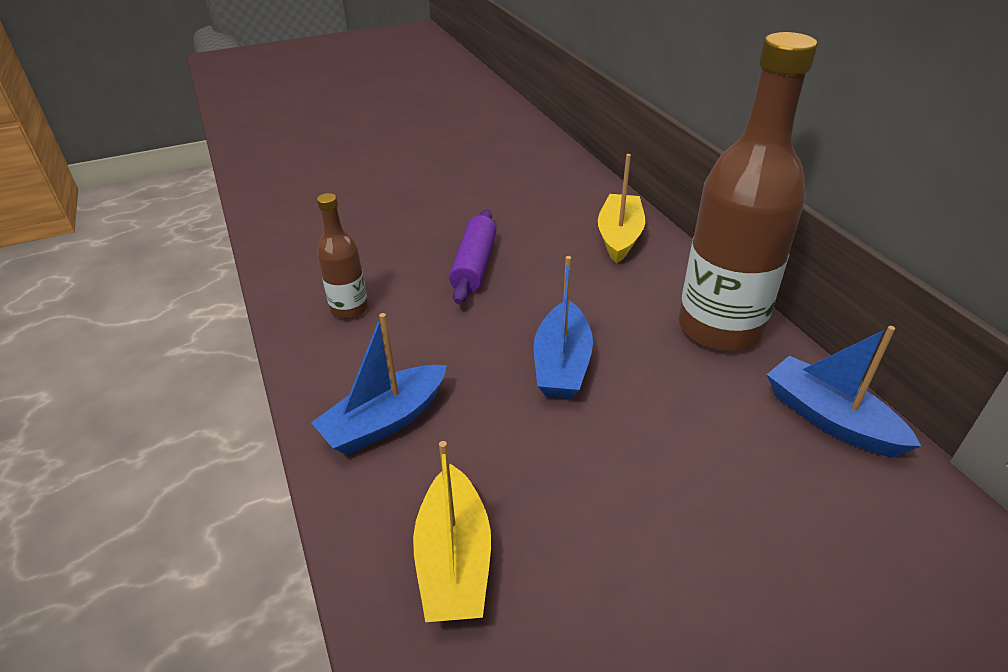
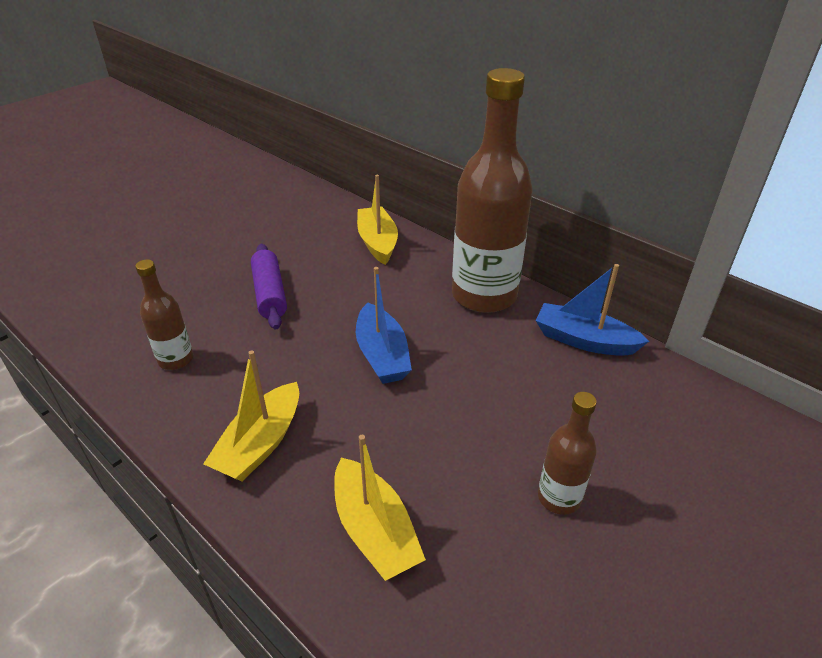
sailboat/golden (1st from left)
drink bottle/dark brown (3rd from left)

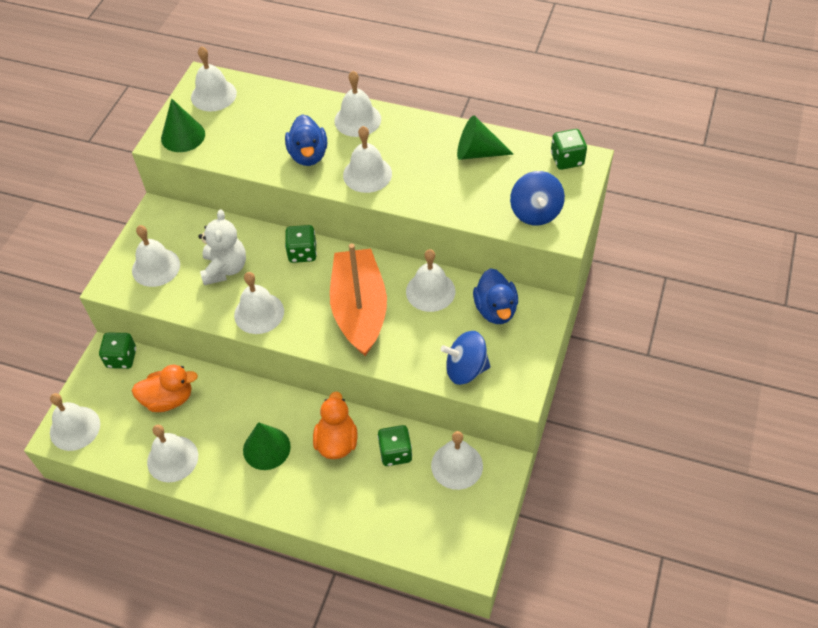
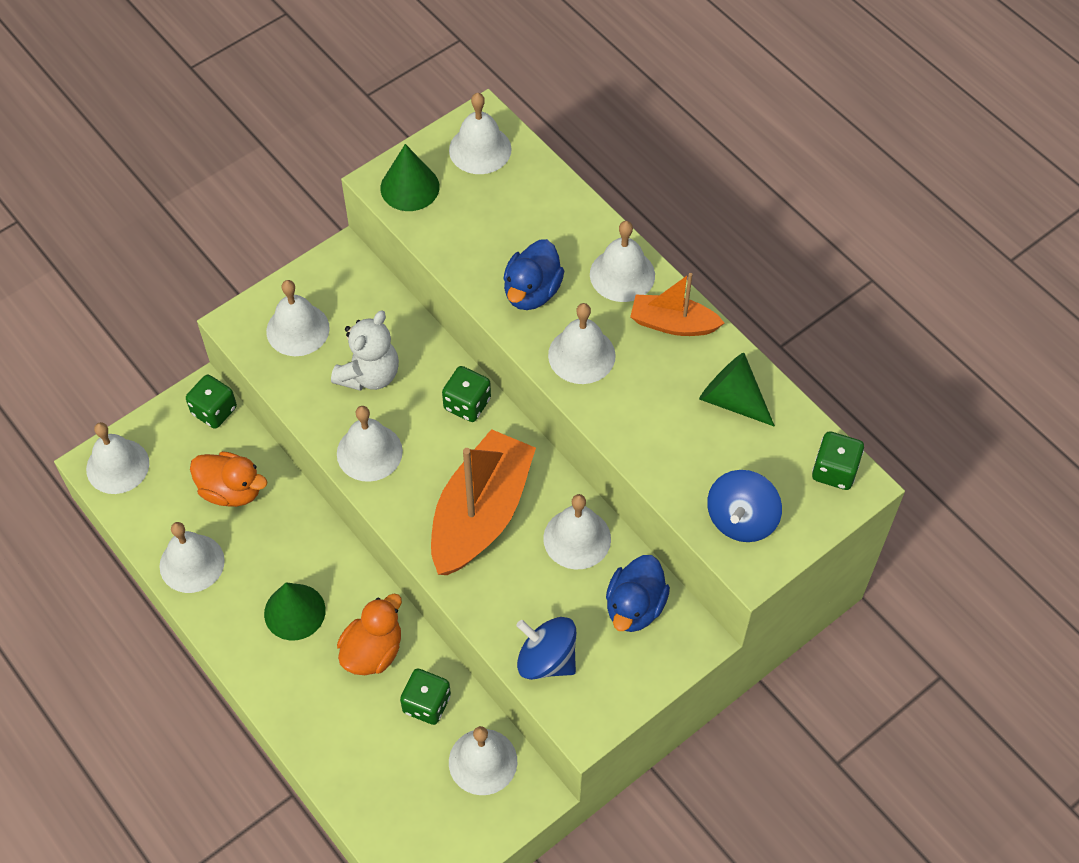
sailboat/orange (2nd from left)

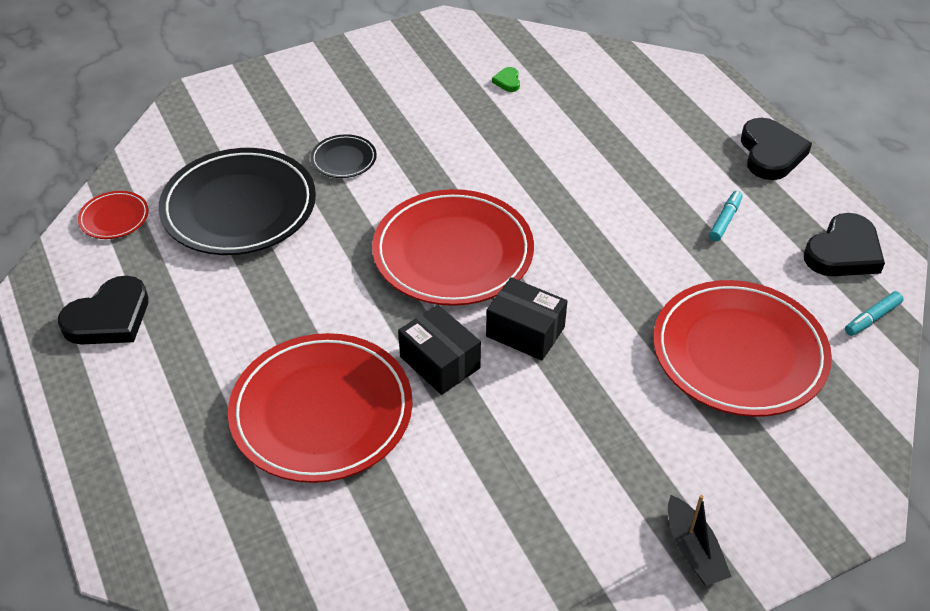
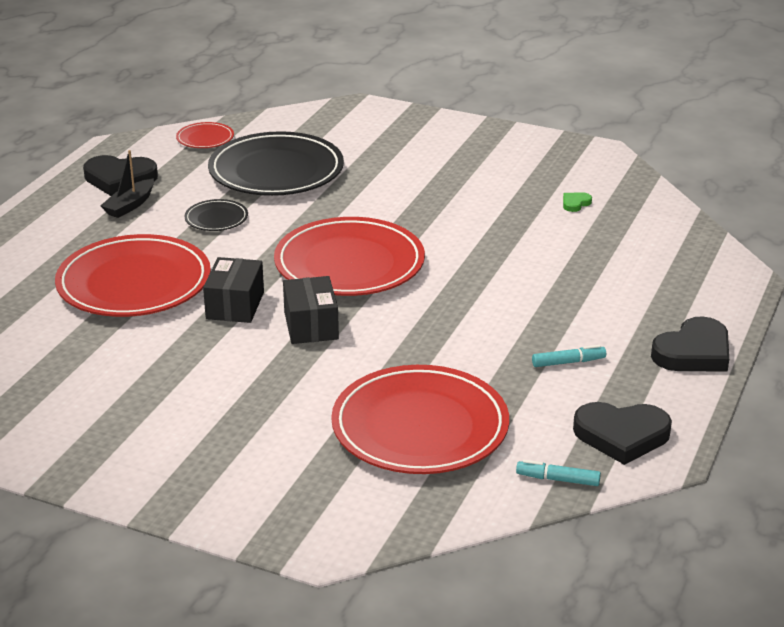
plate/black (1st from left)
sailboat/black

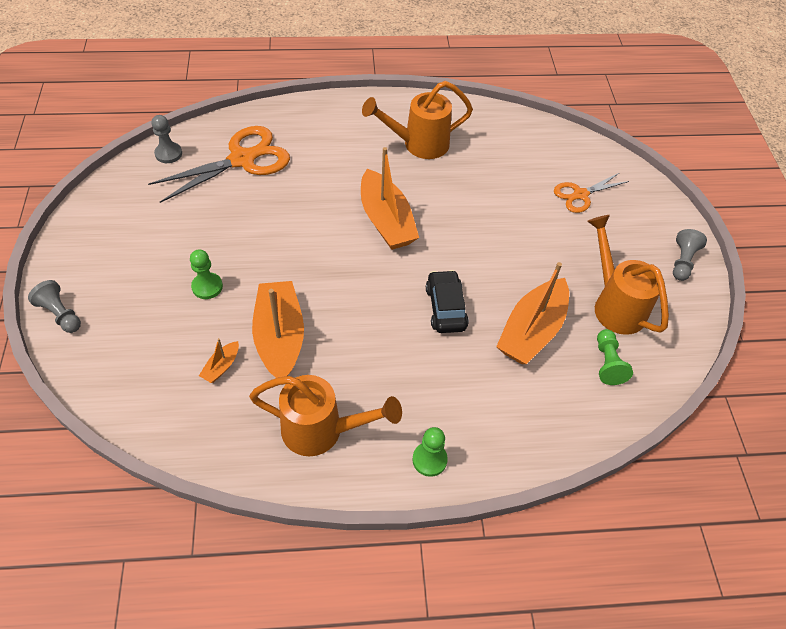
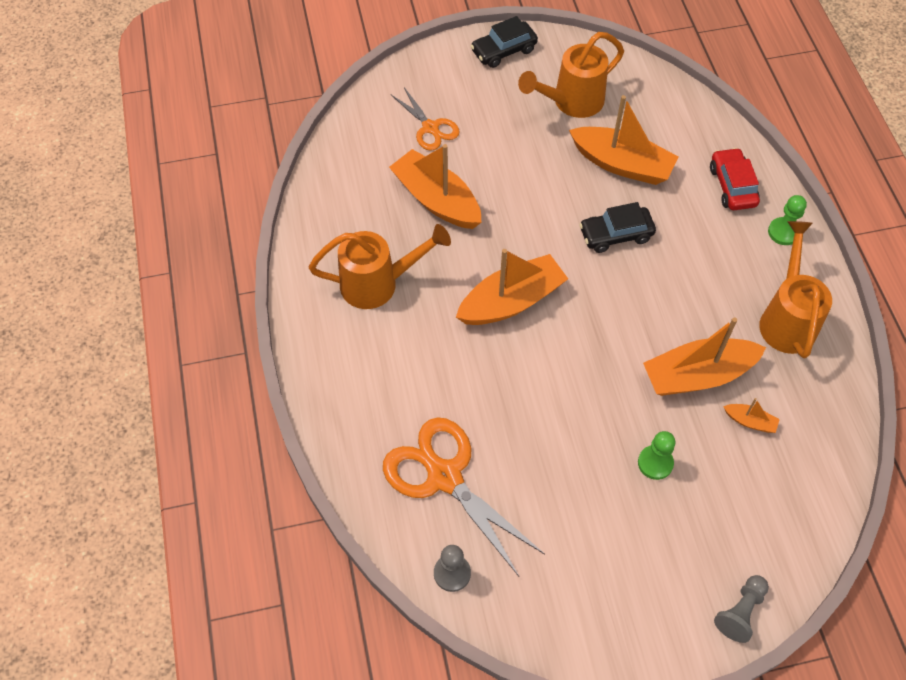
sprinkling can/orange (1st from left)
pawn/emerald (3rd from left in the first image)
toy car/black (1st from left)
sailboat/orange (1st from left)
toy car/red

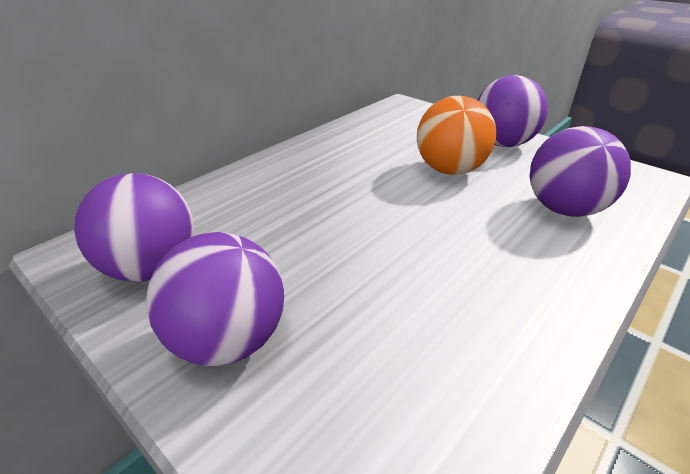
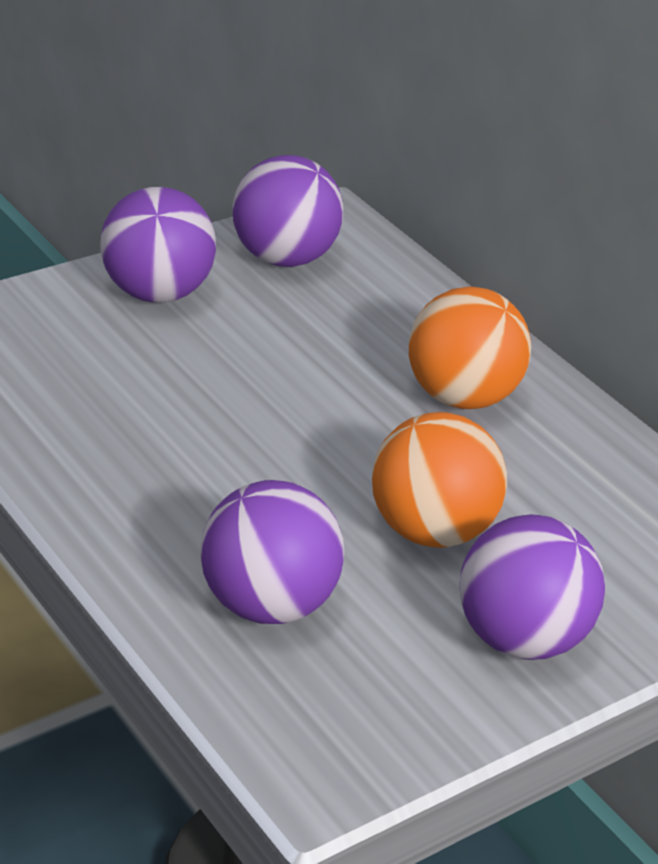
ball/orange (2nd from left)

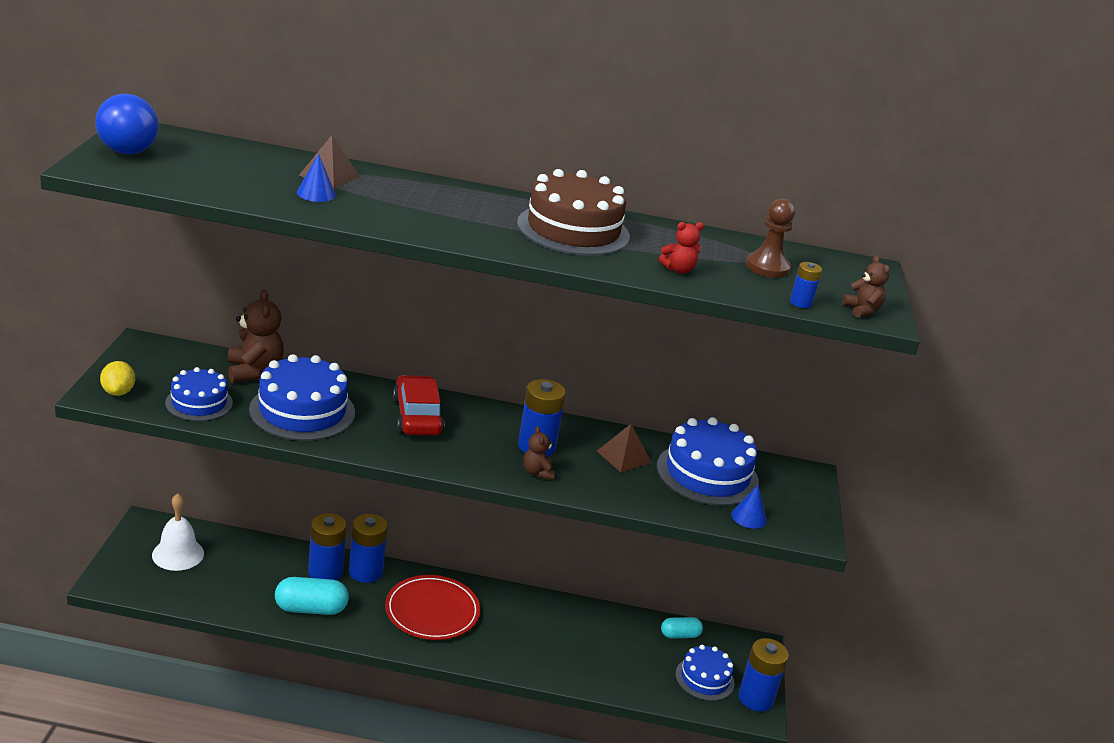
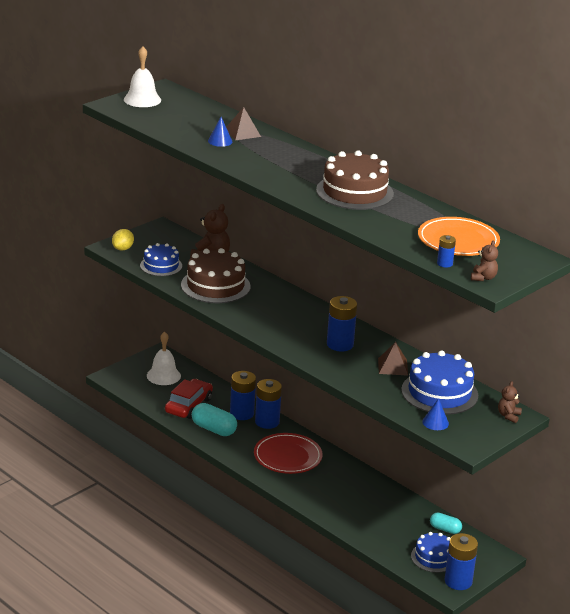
bell/pure white (1st from left)
cake/dark brown (1st from left)
toy car/red
teddy/dark brown (3rd from left)
teddy/red
plate/orange

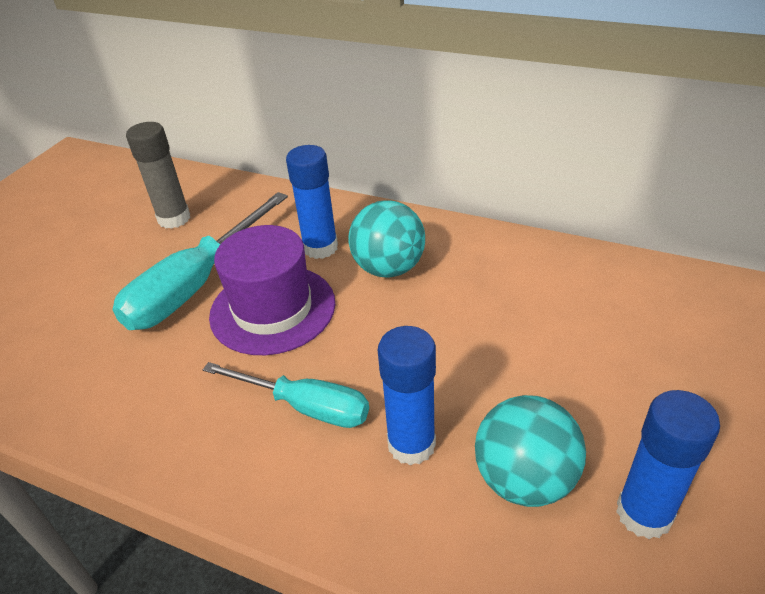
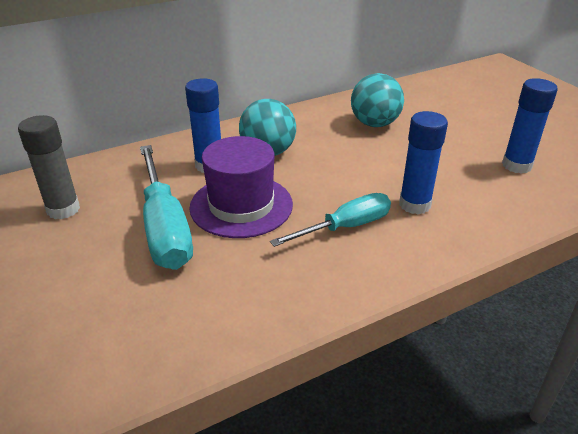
ball/teal (2nd from left)

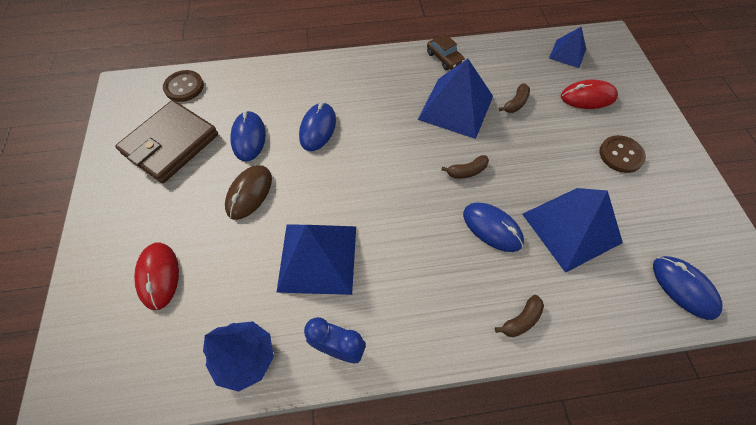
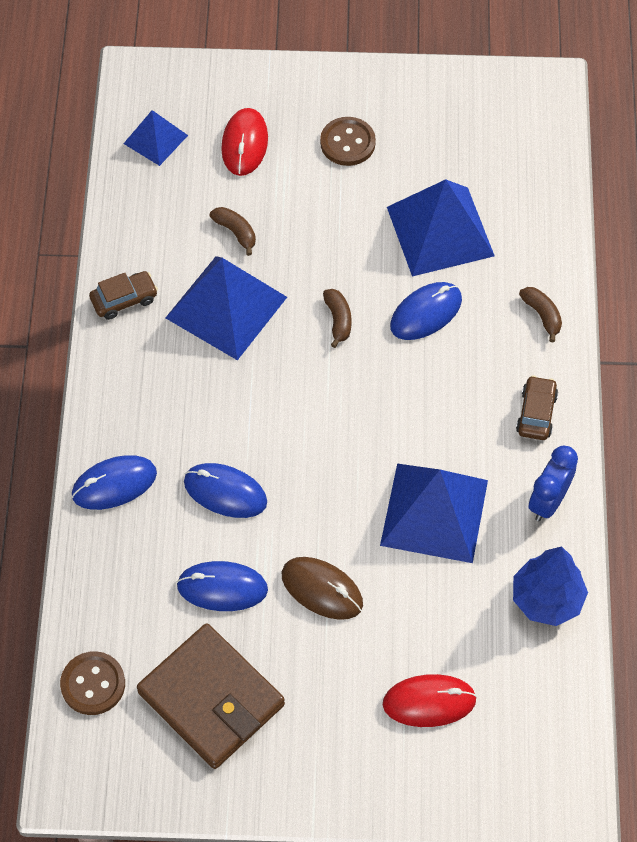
PC mouse/royal blue (1st from left)
toy car/dark brown (2nd from left)

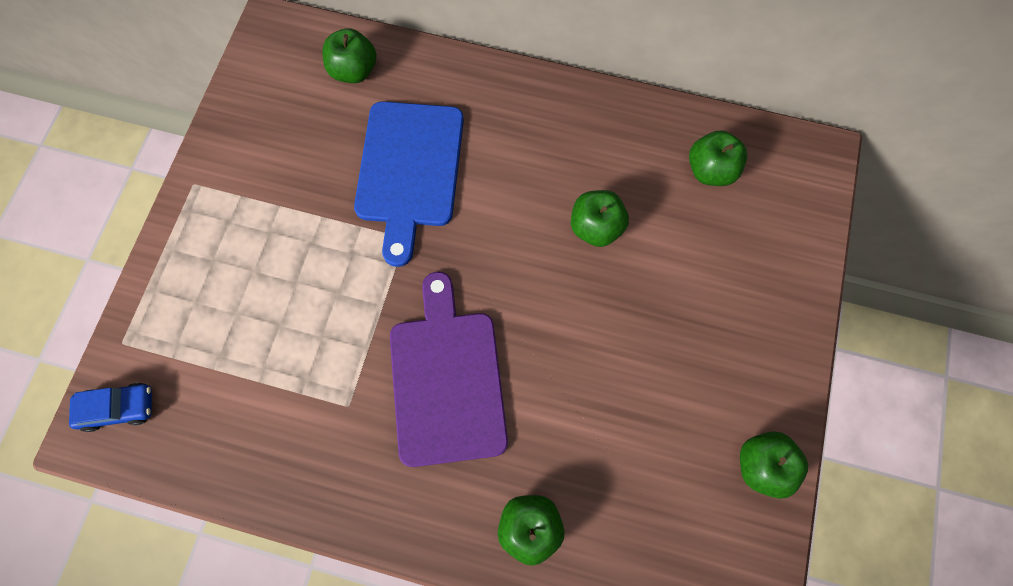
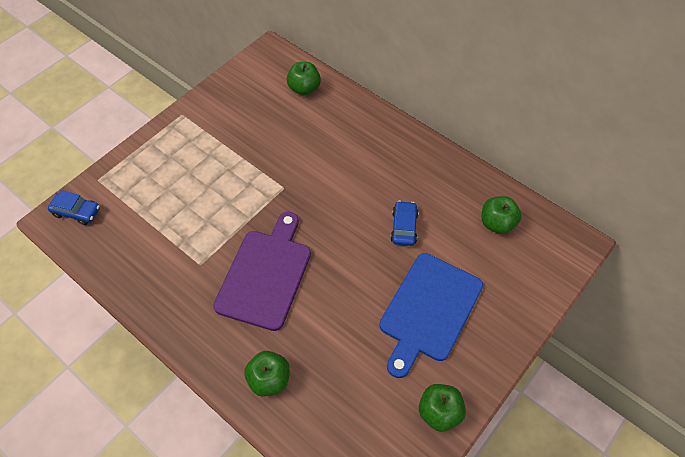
chopping board/royal blue
toy car/royal blue (2nd from left)

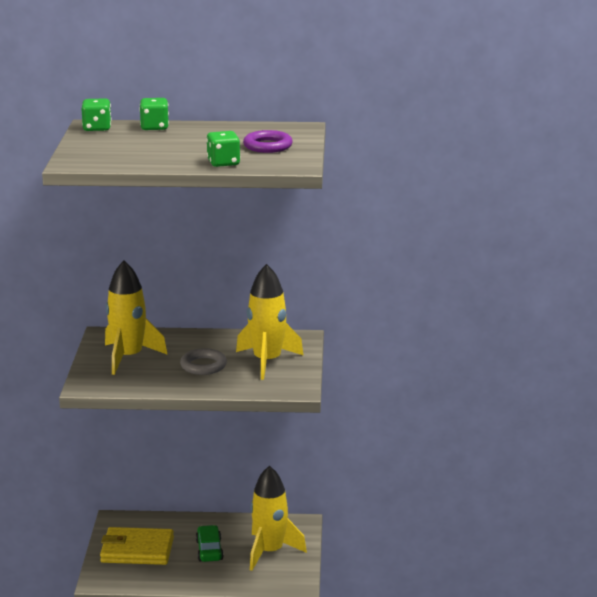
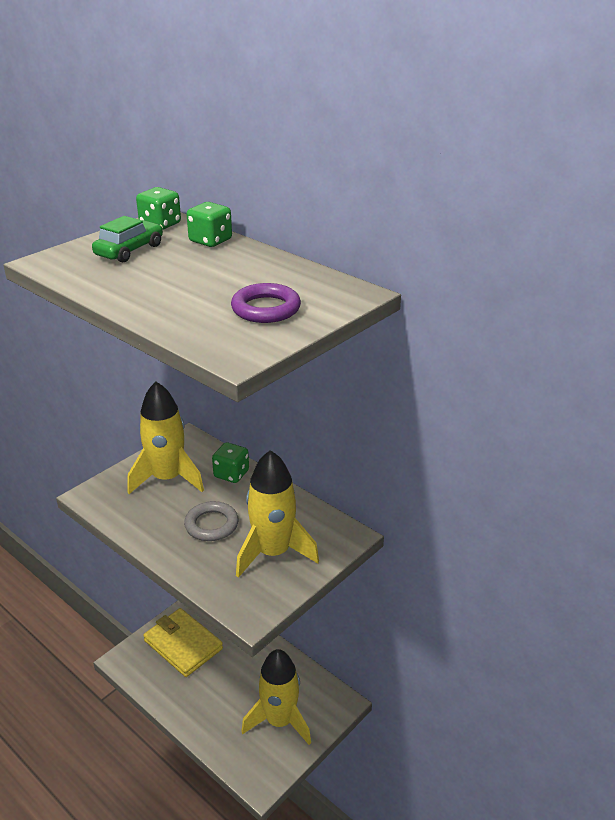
toy car/emerald
dice/emerald (3rd from left)

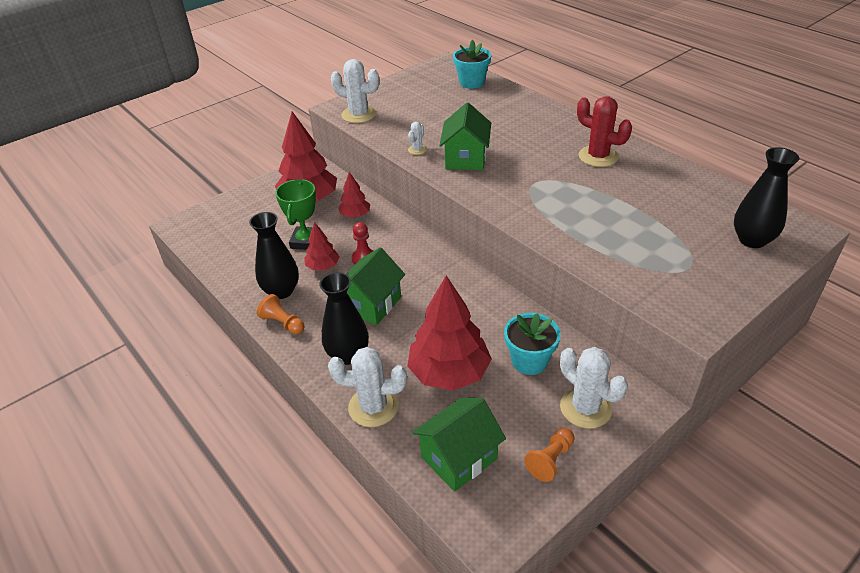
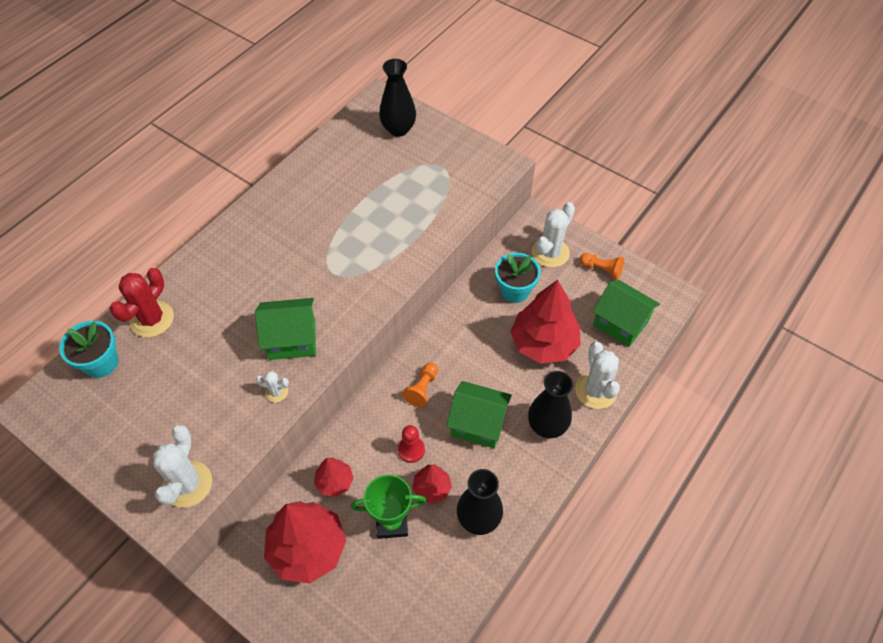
pawn/orange (1st from left)
prickly plant/red

